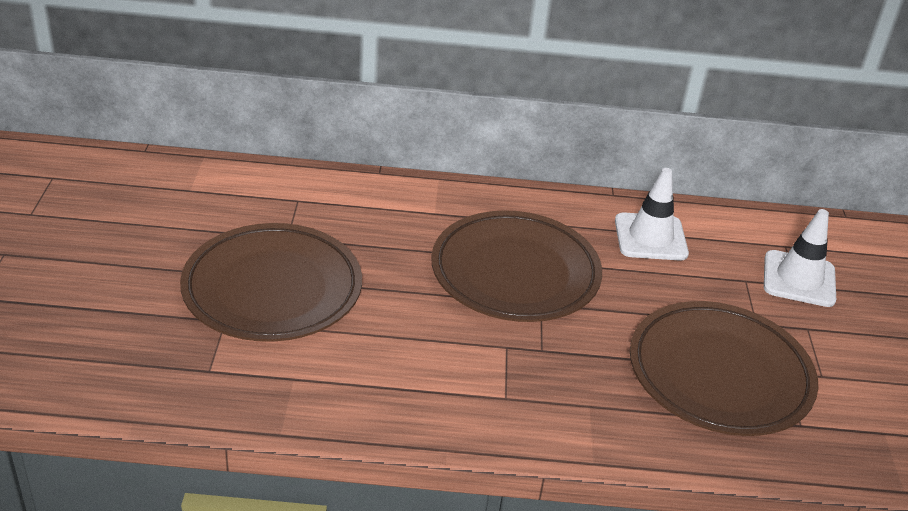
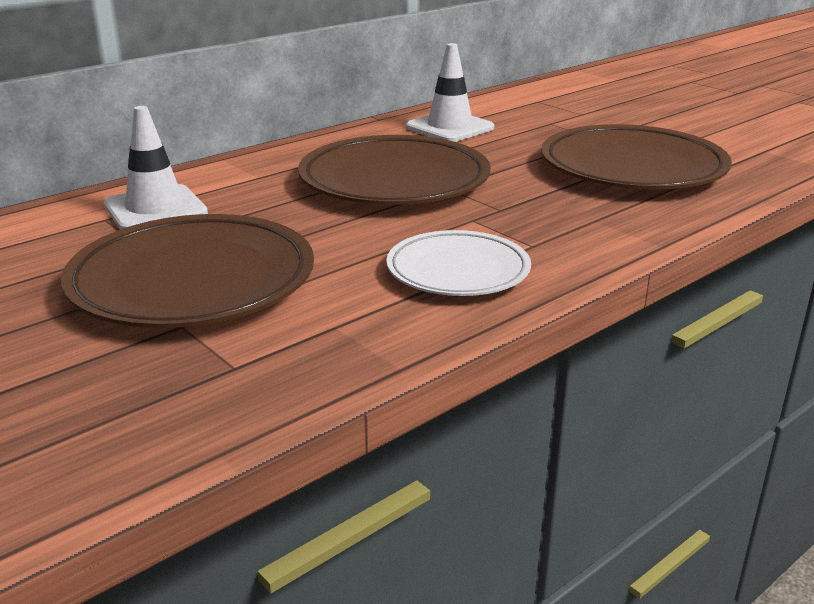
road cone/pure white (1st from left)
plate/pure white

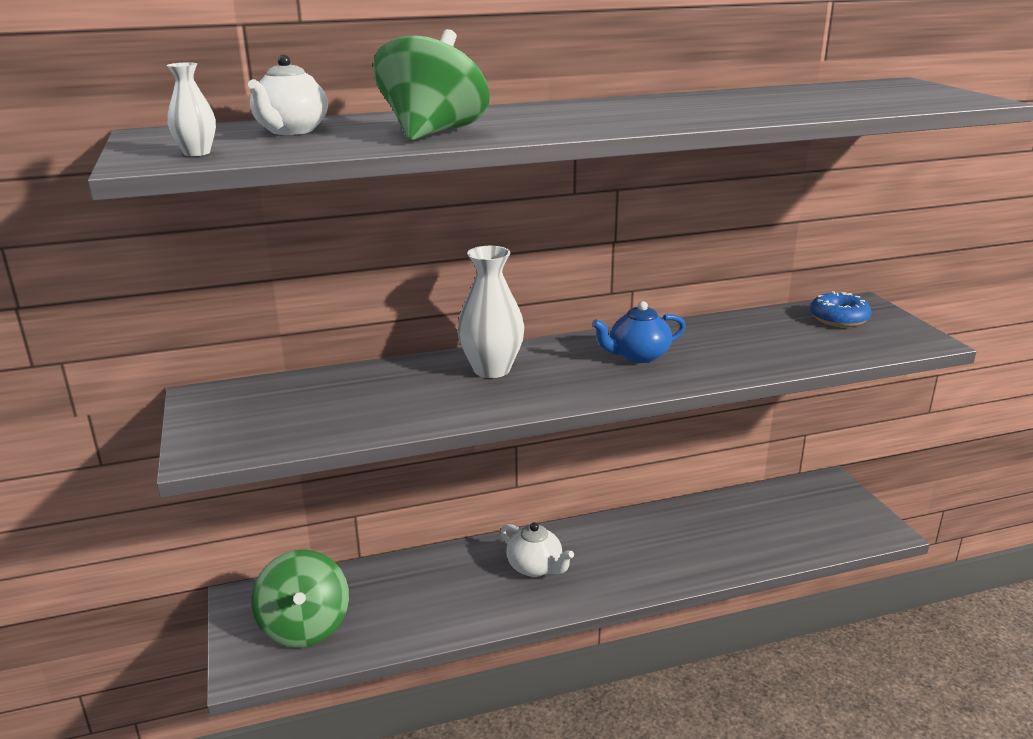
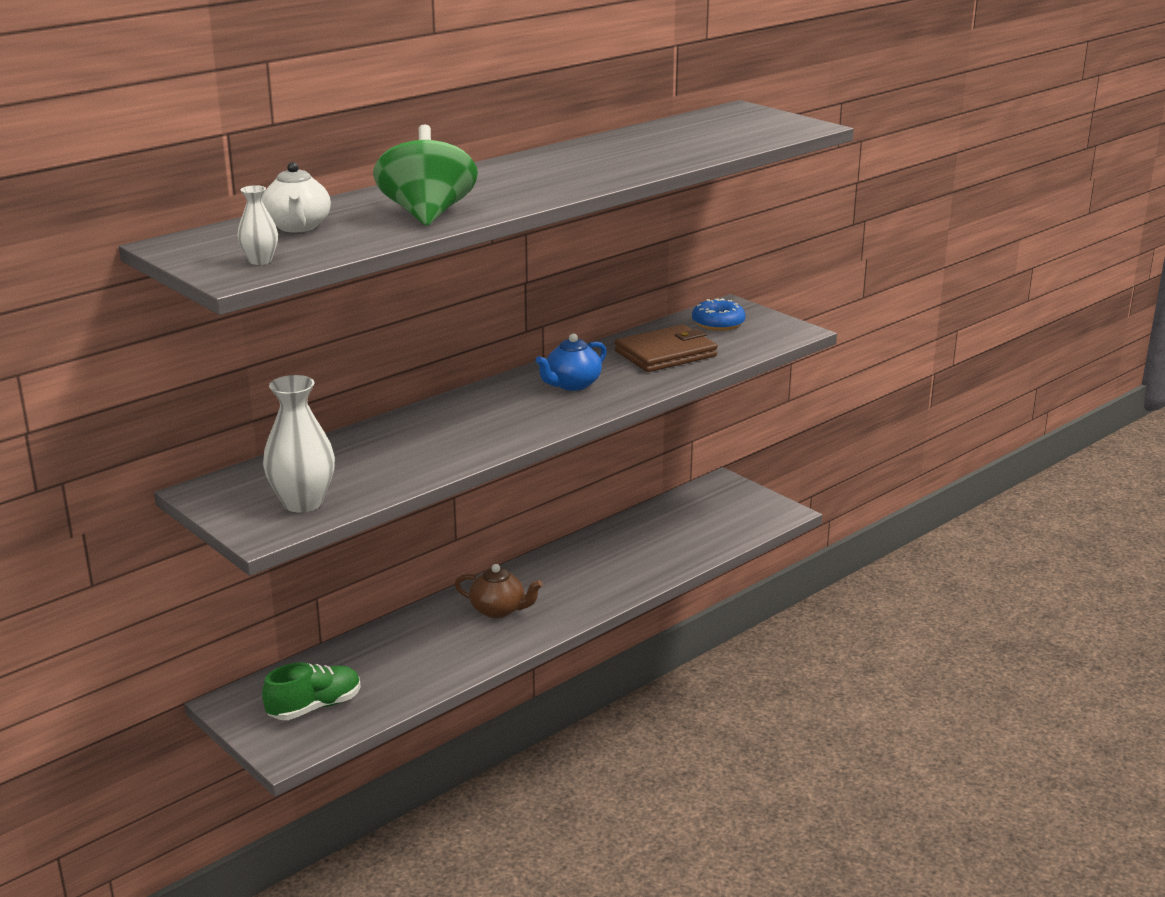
lace-up shoe/emerald
flower vase/pure white (2nd from left)
teapot/dark brown
billfold/dark brown

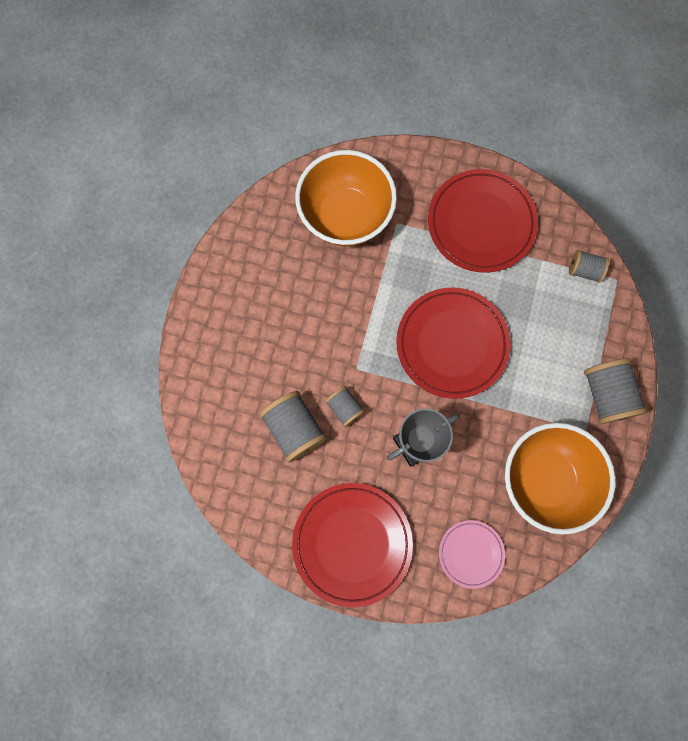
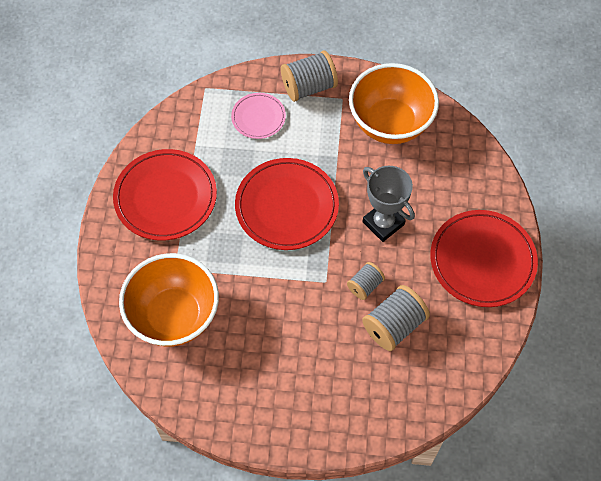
plate/pink
spool/gray (3rd from left in the first image)

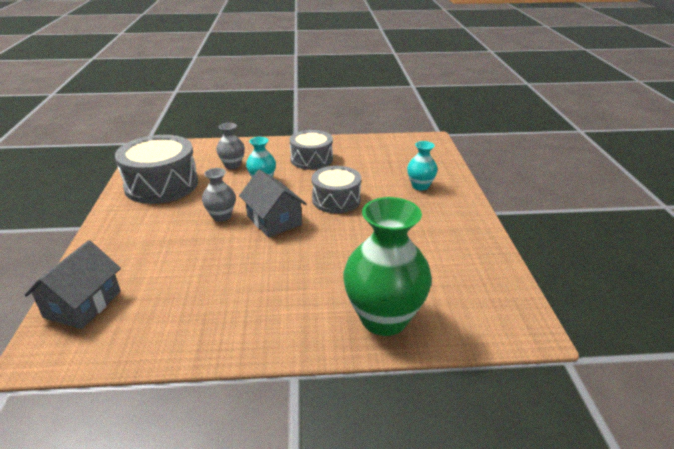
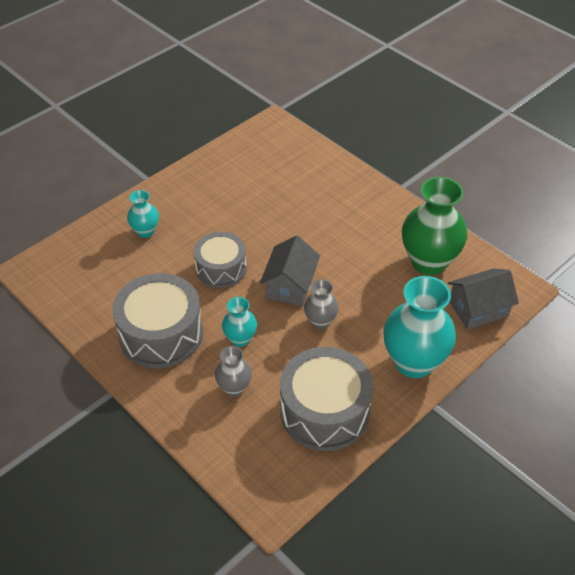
drum/gray (1st from left)
flower vase/emerald
flower vase/teal (3rd from left)

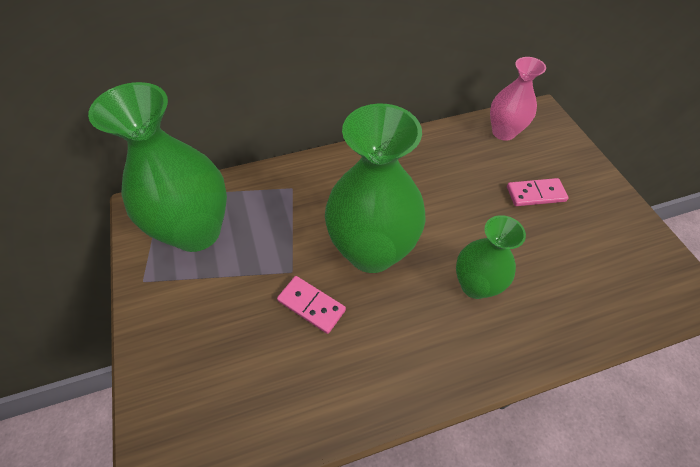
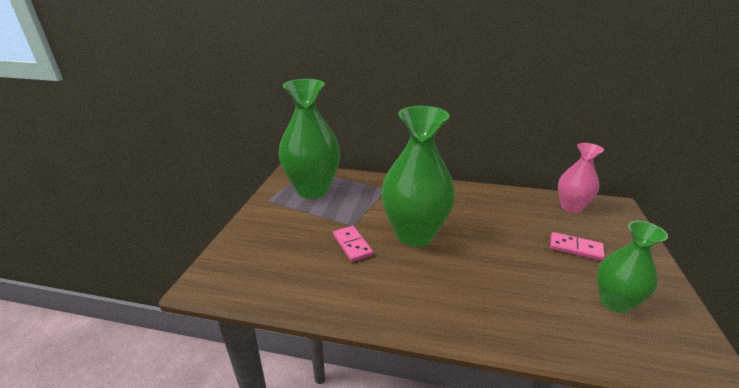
flower vase/emerald (3rd from left)

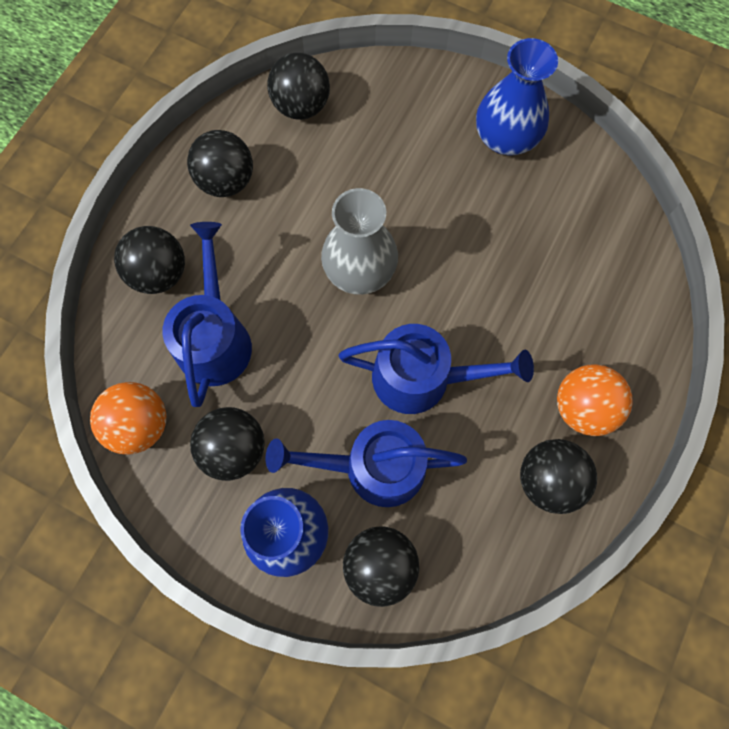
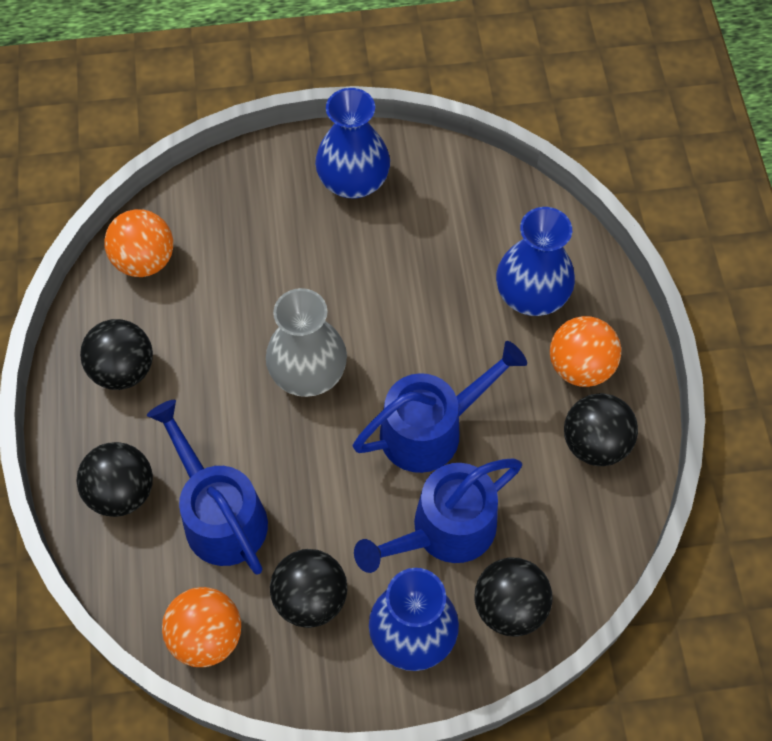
ball/orange (1st from left)
flower vase/royal blue (3rd from left)

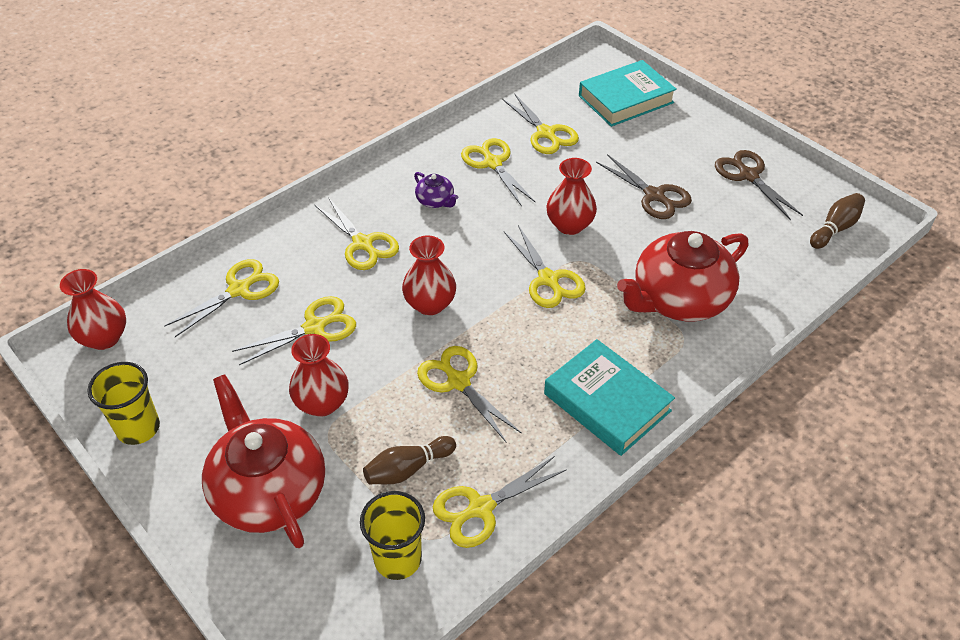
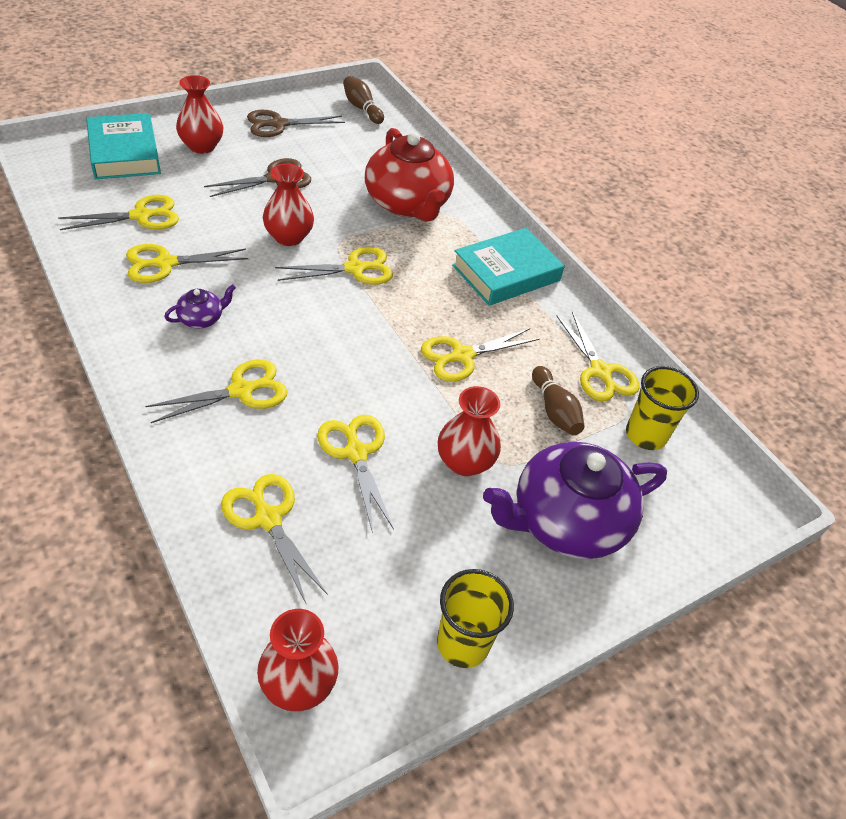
teapot/royal purple (2nd from left)
flower vase/red (1st from left)

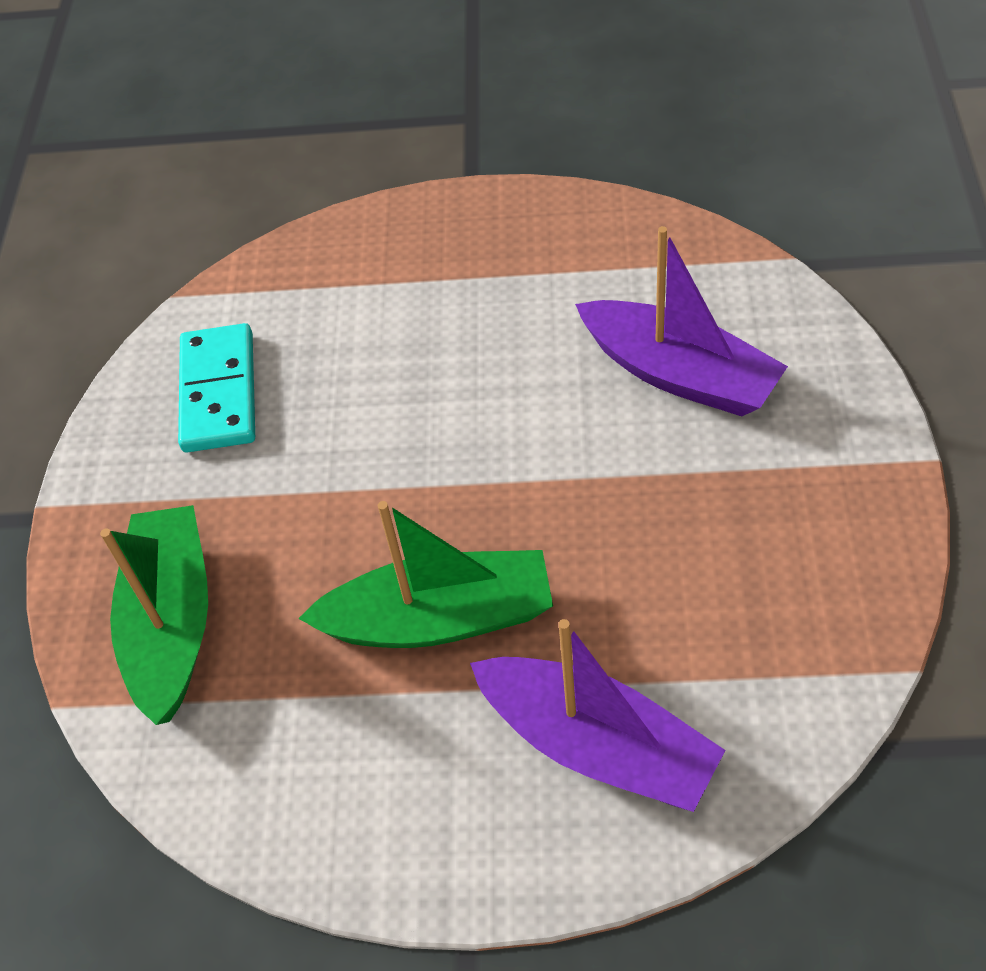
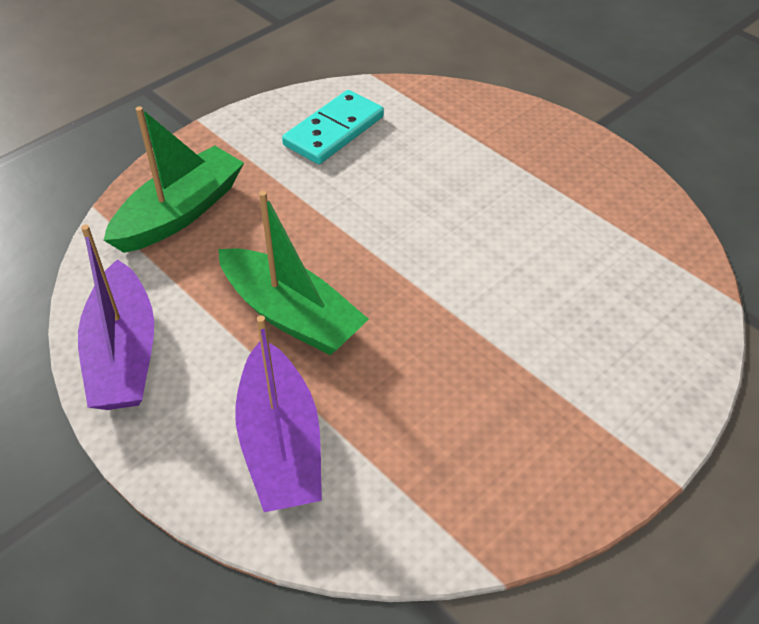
sailboat/royal purple (1st from left)

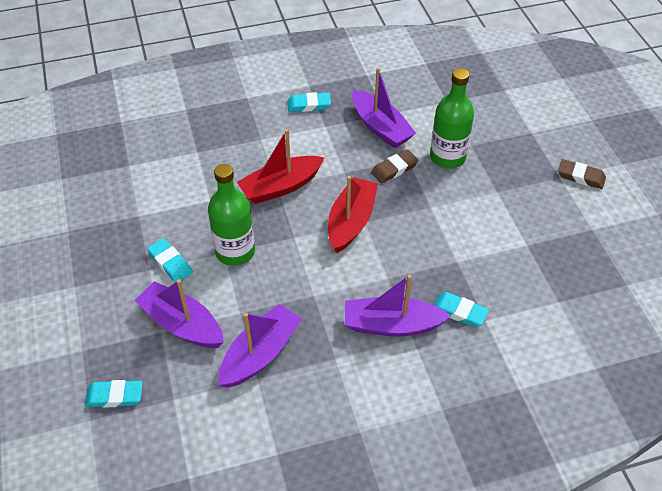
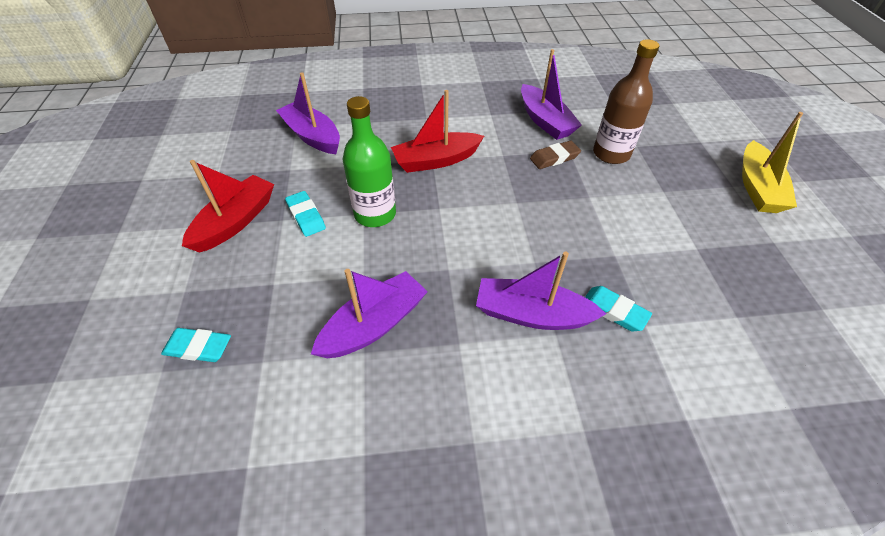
sailboat/royal purple (1st from left)
eraser/teal (3rd from left in the first image)
sailboat/red (1st from left)
drink bottle/dark brown
sailboat/golden

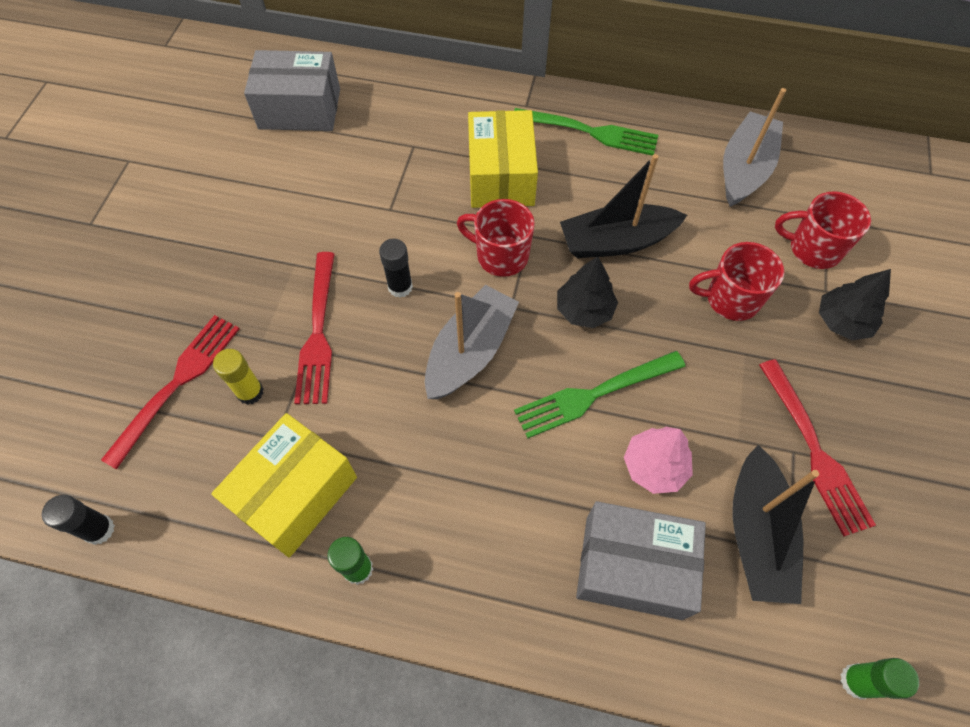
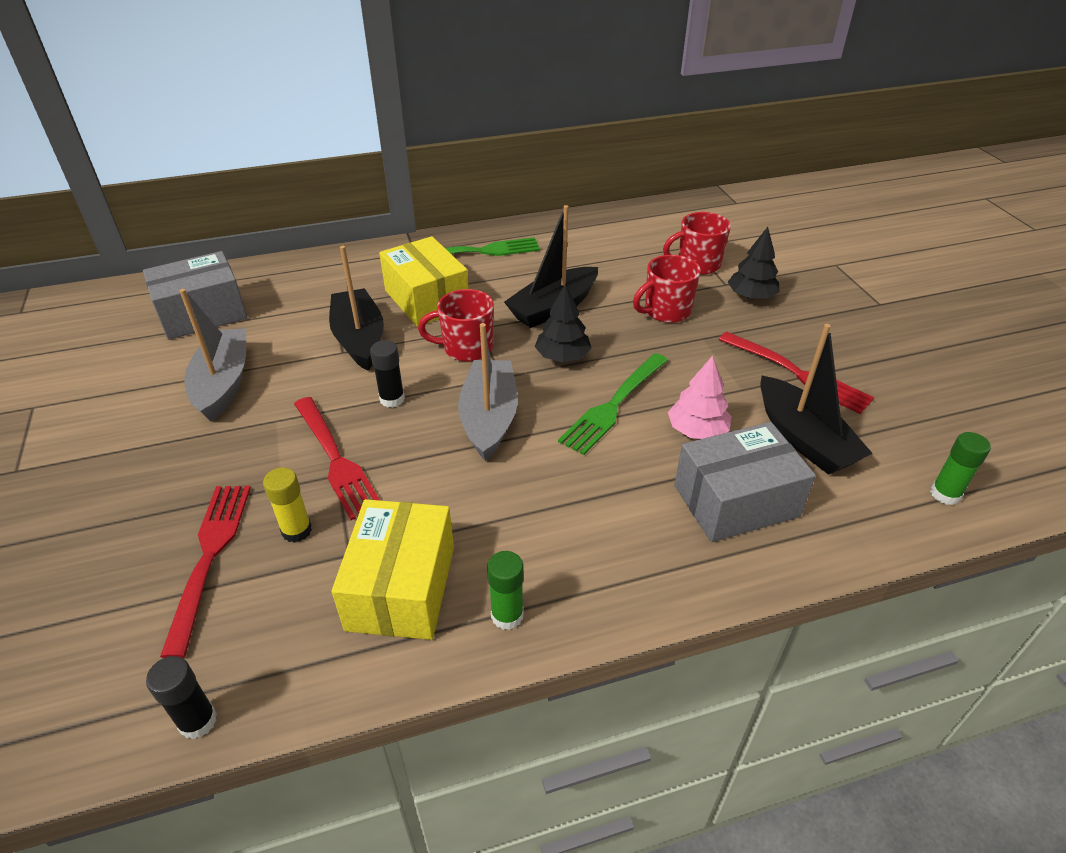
sailboat/gray (1st from left)
sailboat/black (1st from left)

